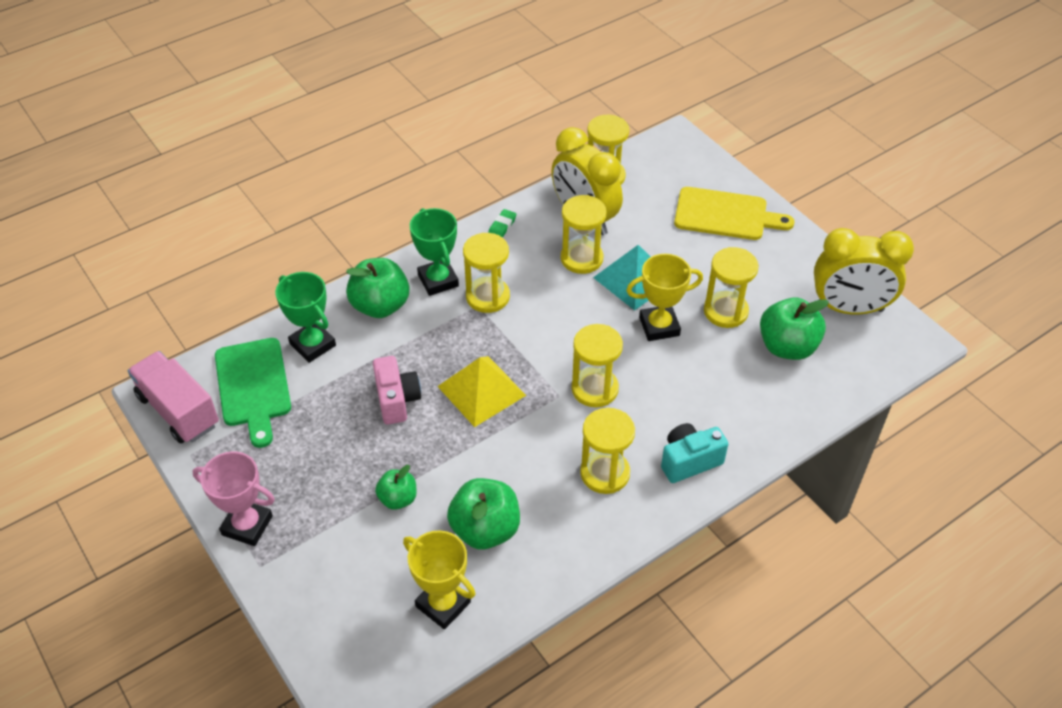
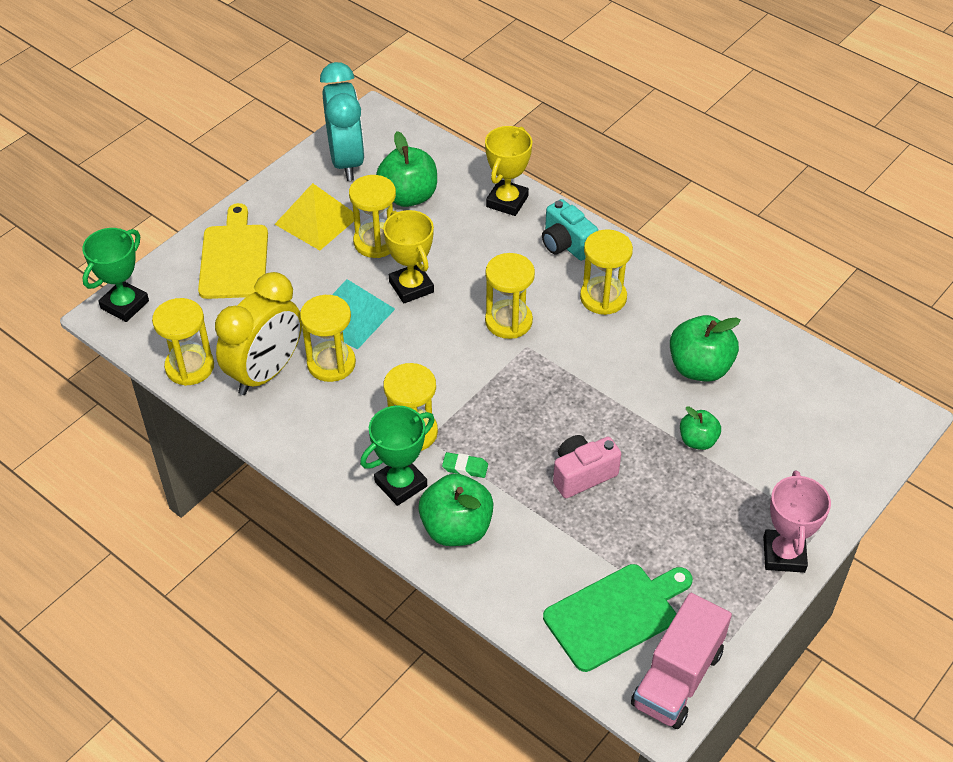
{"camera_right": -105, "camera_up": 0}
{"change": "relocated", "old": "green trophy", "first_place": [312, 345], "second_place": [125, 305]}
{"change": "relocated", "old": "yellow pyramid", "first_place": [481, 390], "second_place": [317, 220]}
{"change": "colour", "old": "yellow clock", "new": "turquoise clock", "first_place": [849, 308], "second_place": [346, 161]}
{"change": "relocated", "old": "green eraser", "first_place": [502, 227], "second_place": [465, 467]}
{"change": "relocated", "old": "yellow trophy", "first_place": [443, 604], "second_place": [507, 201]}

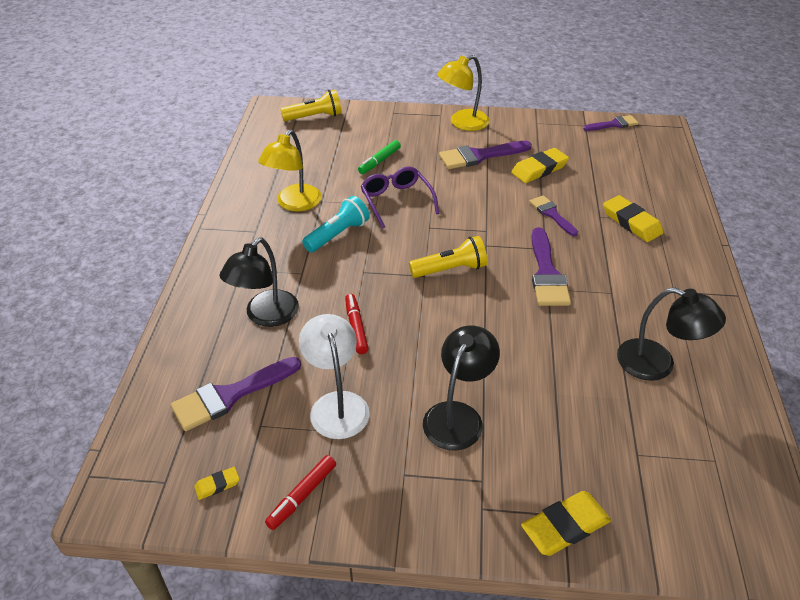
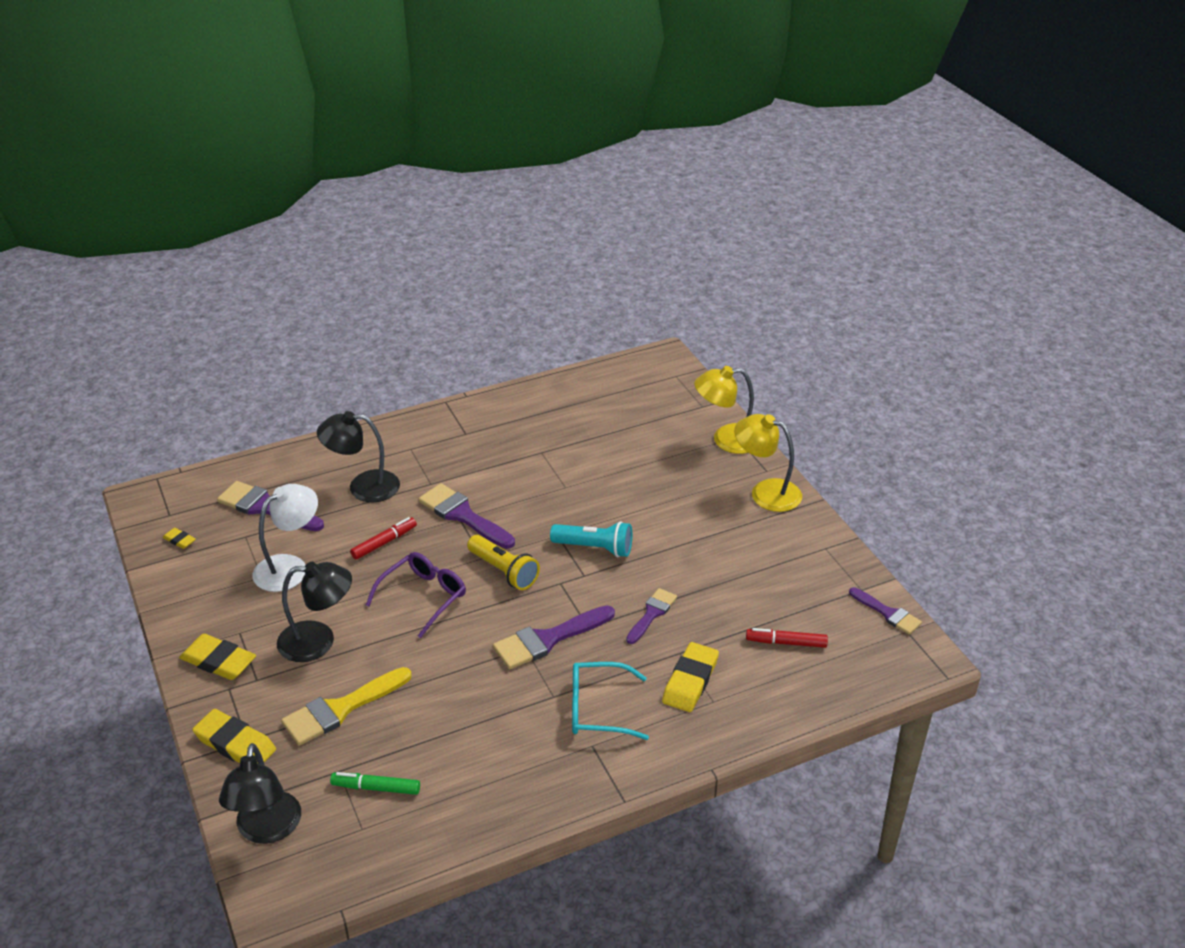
{"camera_right": 60, "camera_up": -5}
{"change": "relocated", "old": "yellow eraser", "first_place": [539, 169], "second_place": [218, 661]}
{"change": "relocated", "old": "black lamp", "first_place": [657, 364], "second_place": [267, 830]}
{"change": "appeared", "new": "yellow brush", "second_place": [340, 709]}
{"change": "relocated", "old": "green marker", "first_place": [379, 161], "second_place": [376, 788]}
{"change": "relocated", "old": "purple glasses", "first_place": [396, 201], "second_place": [423, 597]}
{"change": "relocated", "old": "purple brush", "first_place": [479, 156], "second_place": [463, 515]}
{"change": "relocated", "old": "turquoise flashlight", "first_place": [338, 234], "second_place": [595, 548]}
{"change": "appeared", "new": "turquoise glasses", "second_place": [598, 709]}
{"change": "relocated", "old": "yellow lamp", "first_place": [294, 204], "second_place": [726, 440]}
{"change": "relocated", "old": "red marker", "first_place": [302, 495], "second_place": [786, 642]}
{"change": "missing", "old": "yellow flashlight", "first_place": [315, 117]}

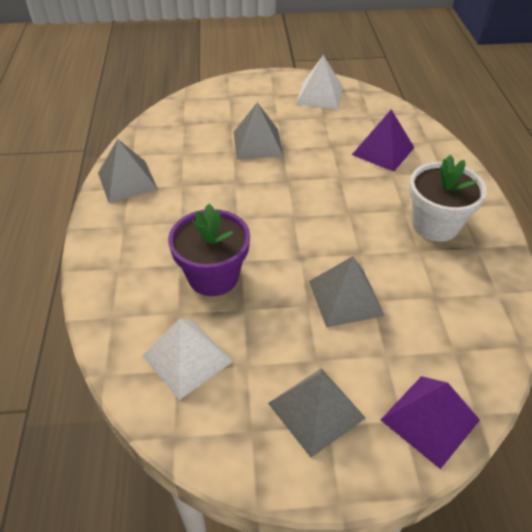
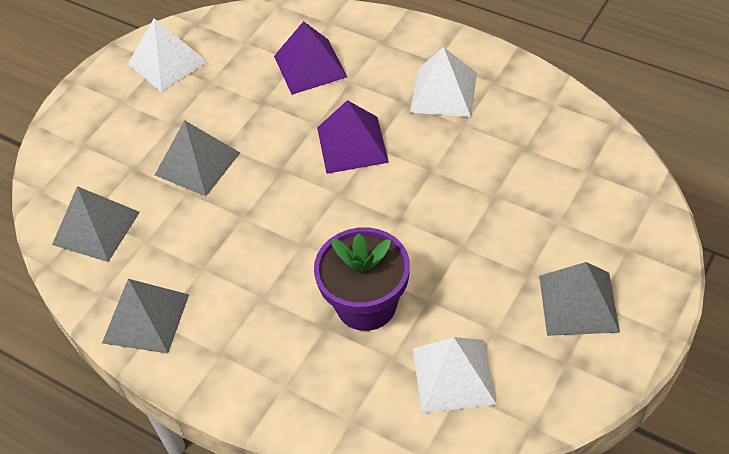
{"camera_right": -50, "camera_up": 5}
{"change": "relocated", "old": "grey pyramid", "first_place": [345, 297], "second_place": [96, 228]}
{"change": "relocated", "old": "purple pyramid", "first_place": [430, 420], "second_place": [352, 144]}
{"change": "exchanged", "old": "white flower pot", "new": "white pyramid", "first_place": [435, 225], "second_place": [443, 92]}

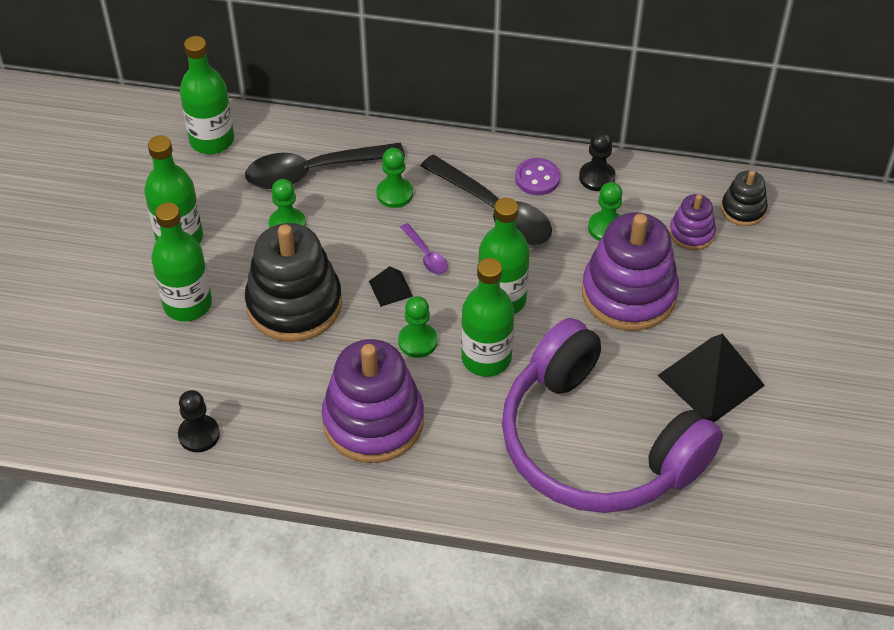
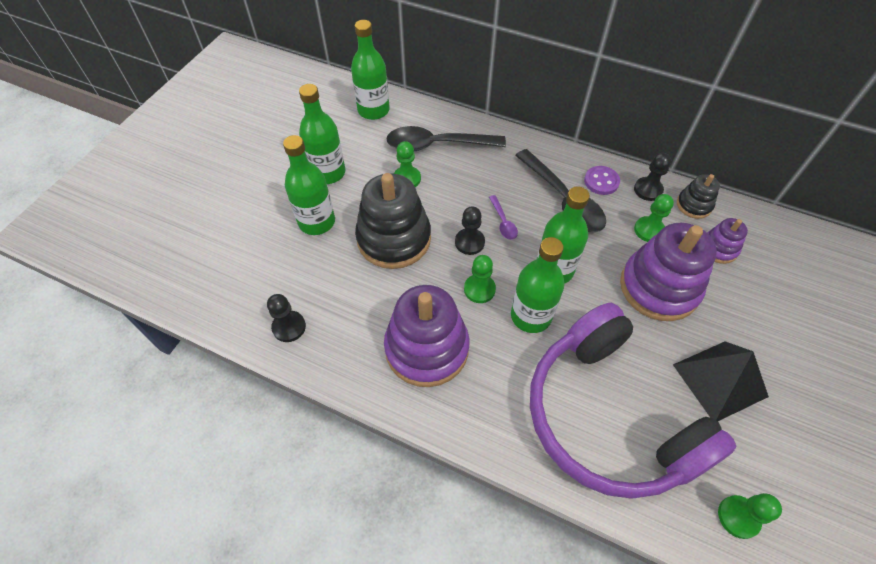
{"camera_right": 15, "camera_up": 5}
{"change": "exchanged", "old": "black pyramid", "new": "black pawn", "first_place": [391, 288], "second_place": [469, 242]}
{"change": "relocated", "old": "black stacking toy", "first_place": [743, 209], "second_place": [694, 205]}
{"change": "relocated", "old": "green pawn", "first_place": [394, 194], "second_place": [738, 517]}

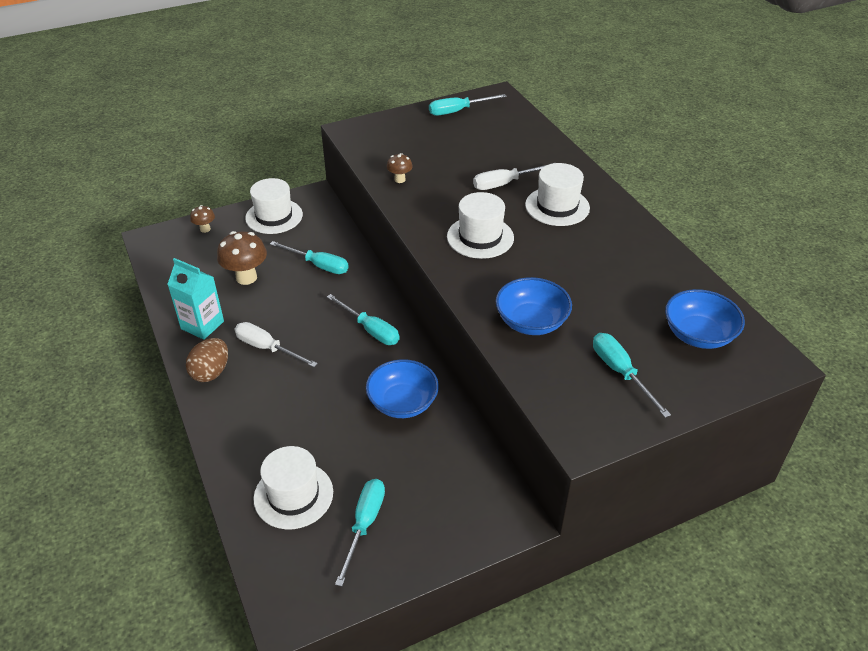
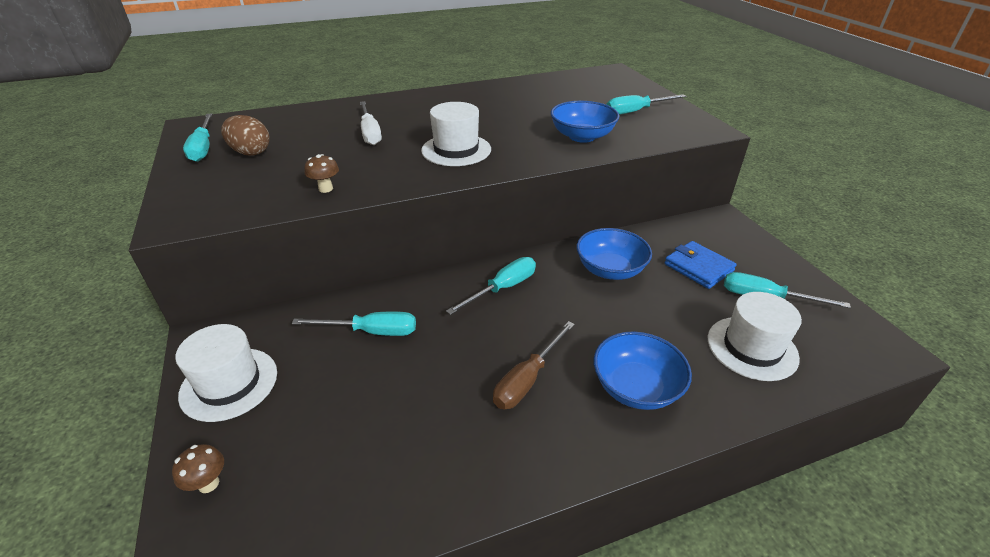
{"camera_right": -85, "camera_up": -5}
{"change": "relocated", "old": "brown egg", "first_place": [211, 372], "second_place": [250, 152]}
{"change": "spun", "old": "turquoise screwdriver", "first_place": [318, 265], "second_place": [371, 332], "degrees": 60}
{"change": "colour", "old": "white screwdriver", "new": "brown screwdriver", "first_place": [267, 348], "second_place": [527, 379]}
{"change": "relocated", "old": "blue bowl", "first_place": [698, 334], "second_place": [636, 387]}
{"change": "appeared", "new": "blue wallet", "second_place": [698, 267]}
{"change": "missing", "old": "turquoise carton", "first_place": [202, 325]}
{"change": "missing", "old": "brown mushroom", "first_place": [246, 277]}
{"change": "missing", "old": "white hat", "first_place": [557, 206]}

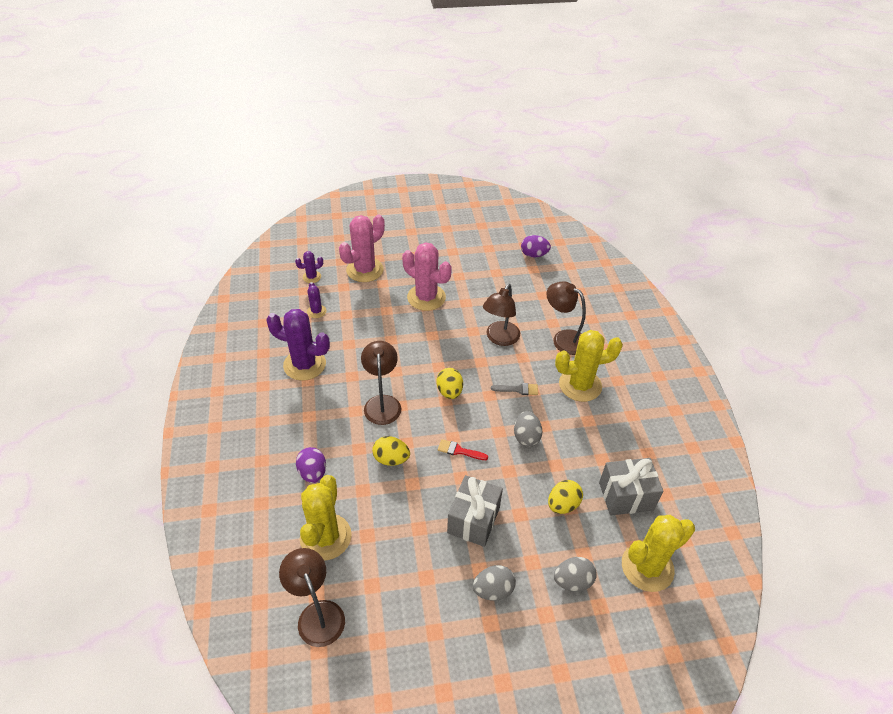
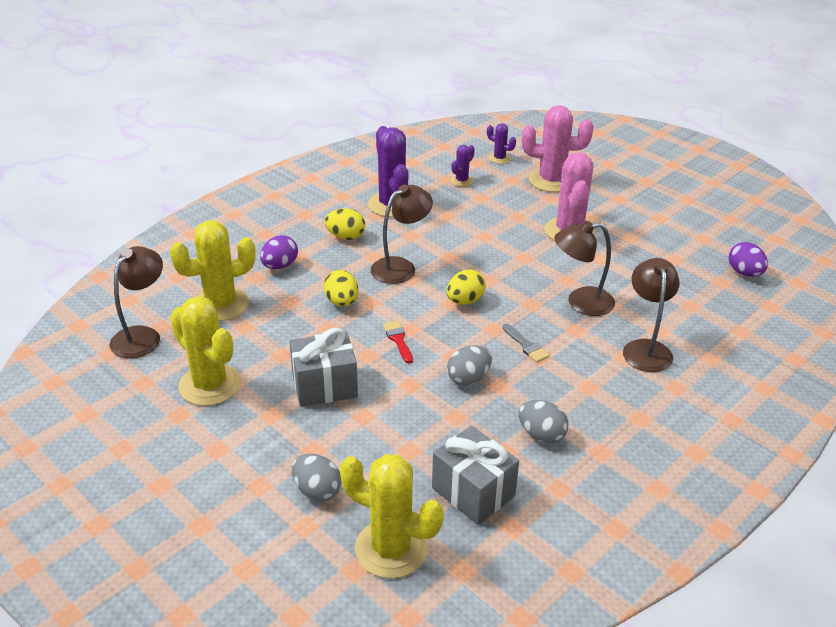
{"camera_right": 55, "camera_up": -10}
{"change": "relocated", "old": "yellow cactus", "first_place": [580, 385], "second_place": [210, 385]}
{"change": "relocated", "old": "yellow egg", "first_place": [563, 505], "second_place": [346, 236]}
{"change": "relocated", "old": "grey egg", "first_place": [493, 590], "second_place": [541, 435]}

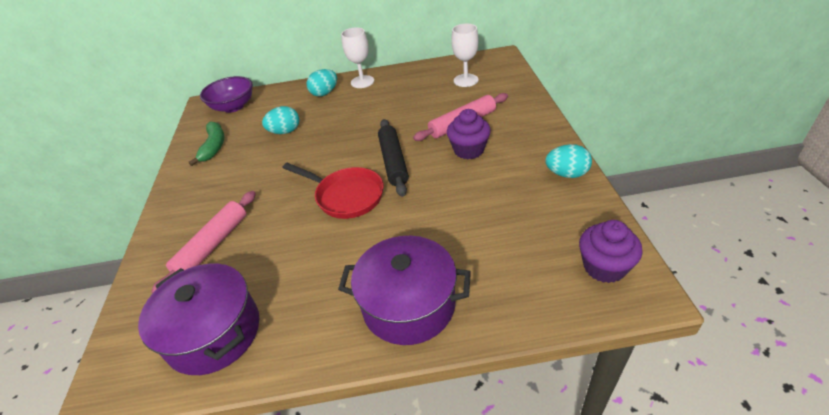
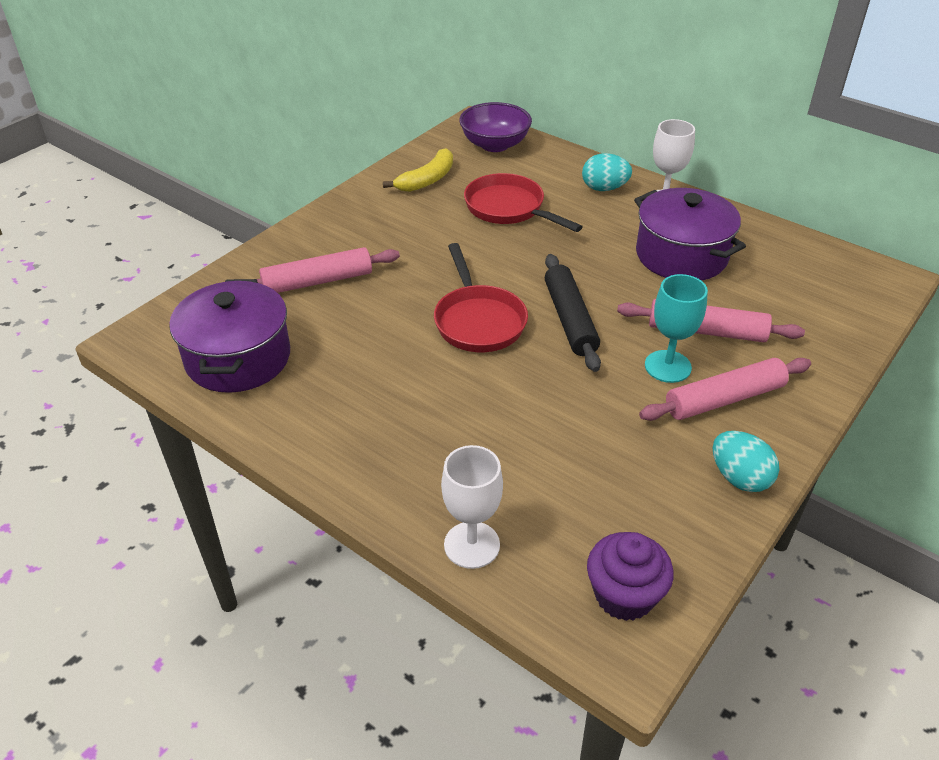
{"camera_right": 40, "camera_up": 0}
{"change": "colour", "old": "green banana", "new": "yellow banana", "first_place": [214, 146], "second_place": [427, 180]}
{"change": "relocated", "old": "white goblet", "first_place": [466, 80], "second_place": [472, 545]}
{"change": "exchanged", "old": "turquoise egg", "new": "red pan", "first_place": [285, 132], "second_place": [508, 208]}
{"change": "spun", "old": "black rolling pin", "first_place": [393, 162], "second_place": [570, 319], "degrees": -45}
{"change": "relocated", "old": "purple pot", "first_place": [408, 305], "second_place": [681, 255]}
{"change": "appeared", "new": "pink rolling pin", "second_place": [724, 399]}
{"change": "exchanged", "old": "purple cupcake", "new": "turquoise goblet", "first_place": [469, 150], "second_place": [667, 366]}

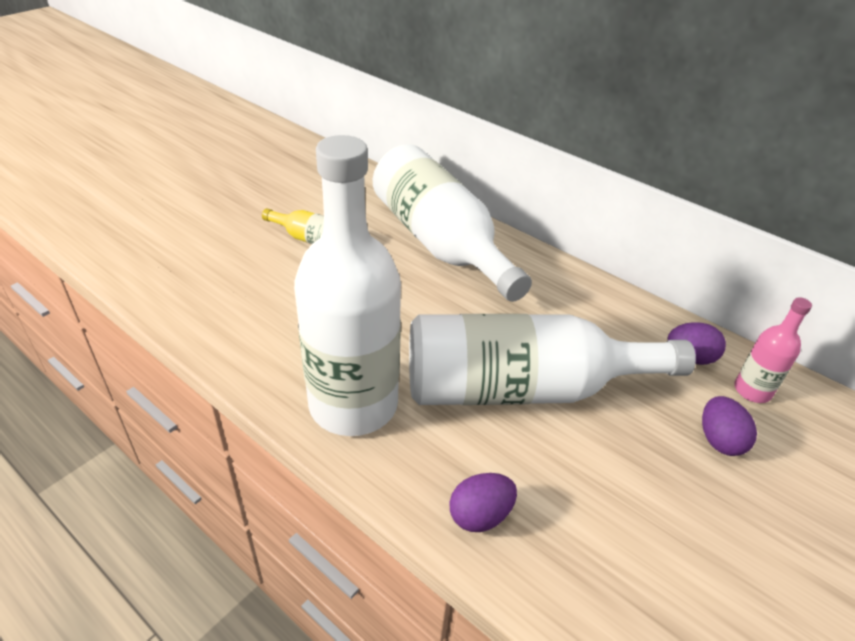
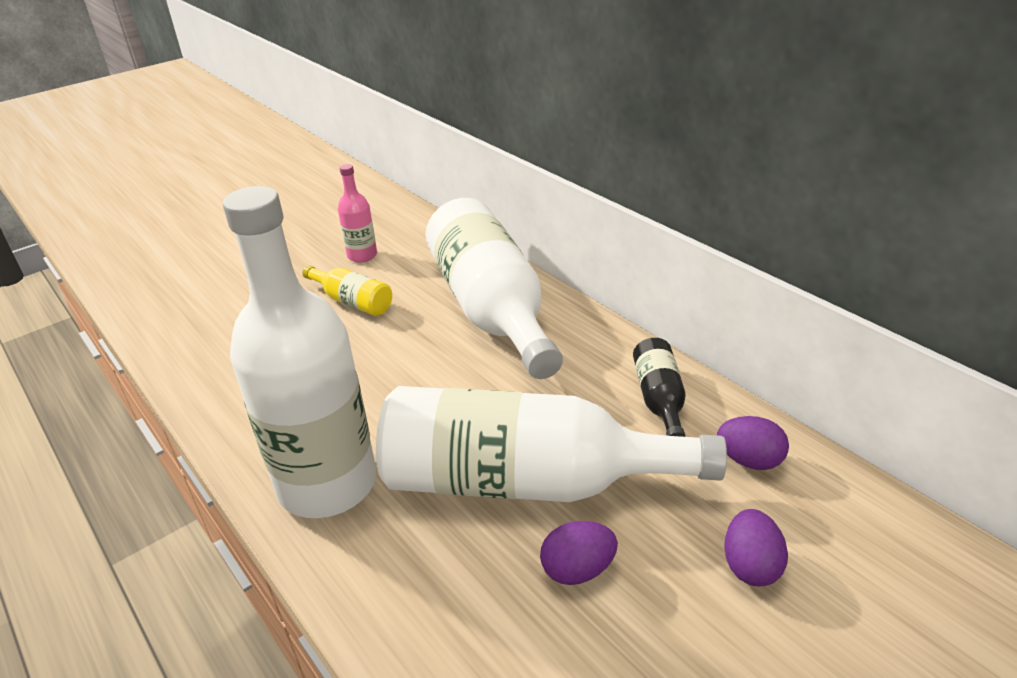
{"camera_right": 15, "camera_up": -5}
{"change": "relocated", "old": "pink bottle", "first_place": [752, 390], "second_place": [362, 255]}
{"change": "relocated", "old": "purple egg", "first_place": [480, 515], "second_place": [577, 570]}
{"change": "appeared", "new": "black bottle", "second_place": [659, 399]}

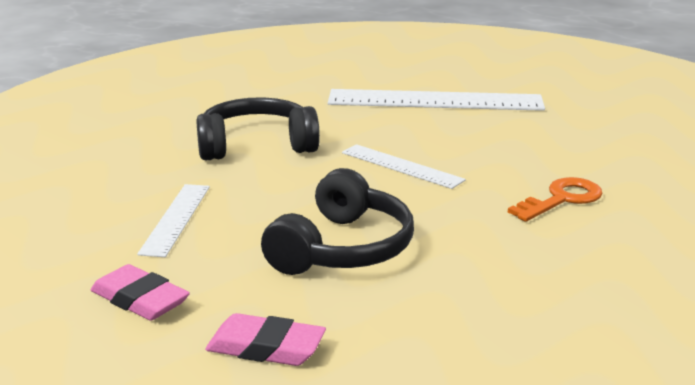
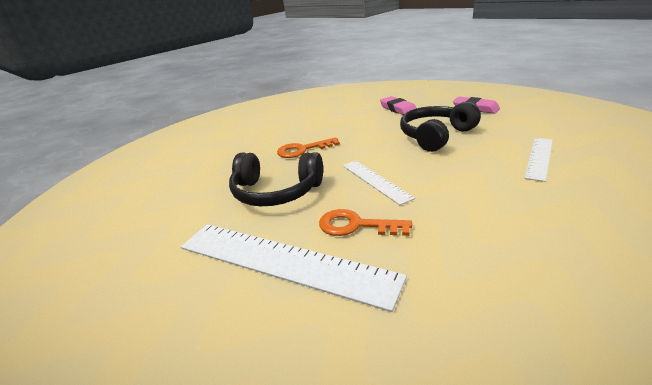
{"camera_right": -155, "camera_up": 5}
{"change": "relocated", "old": "black headphones", "first_place": [256, 145], "second_place": [276, 192]}
{"change": "appeared", "new": "orange key", "second_place": [356, 225]}
{"change": "relocated", "old": "pink eraser", "first_place": [140, 300], "second_place": [398, 109]}

